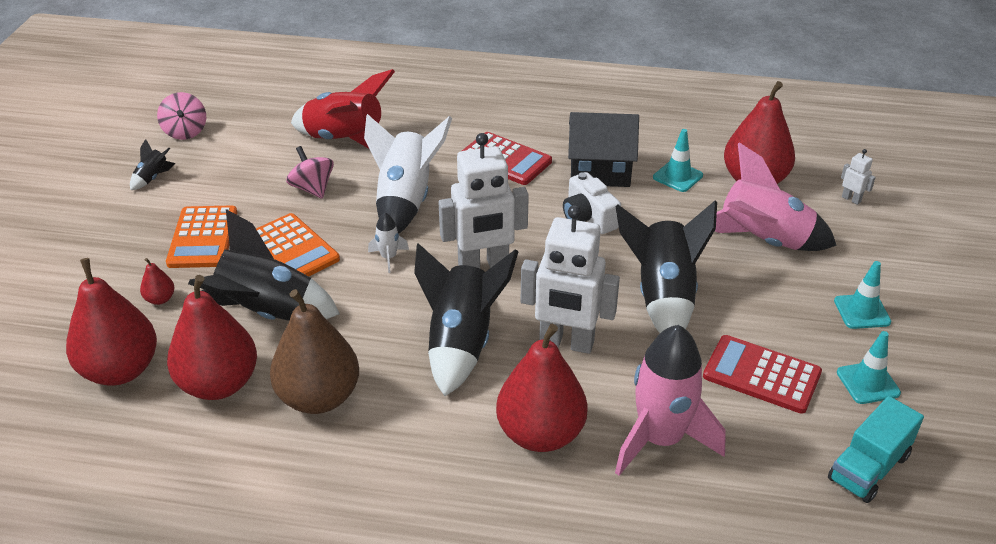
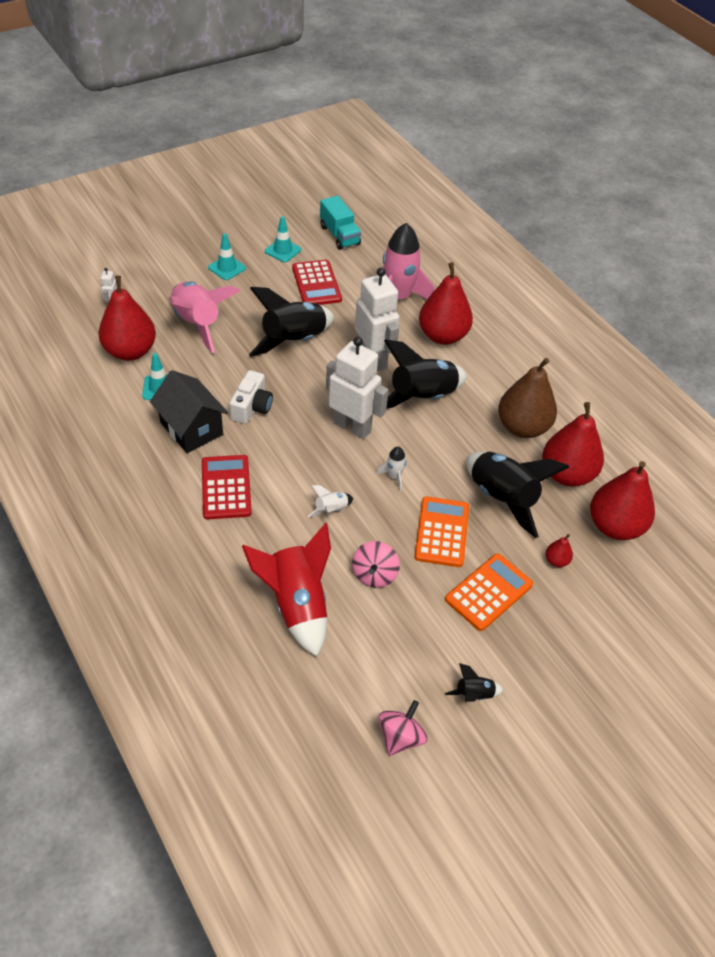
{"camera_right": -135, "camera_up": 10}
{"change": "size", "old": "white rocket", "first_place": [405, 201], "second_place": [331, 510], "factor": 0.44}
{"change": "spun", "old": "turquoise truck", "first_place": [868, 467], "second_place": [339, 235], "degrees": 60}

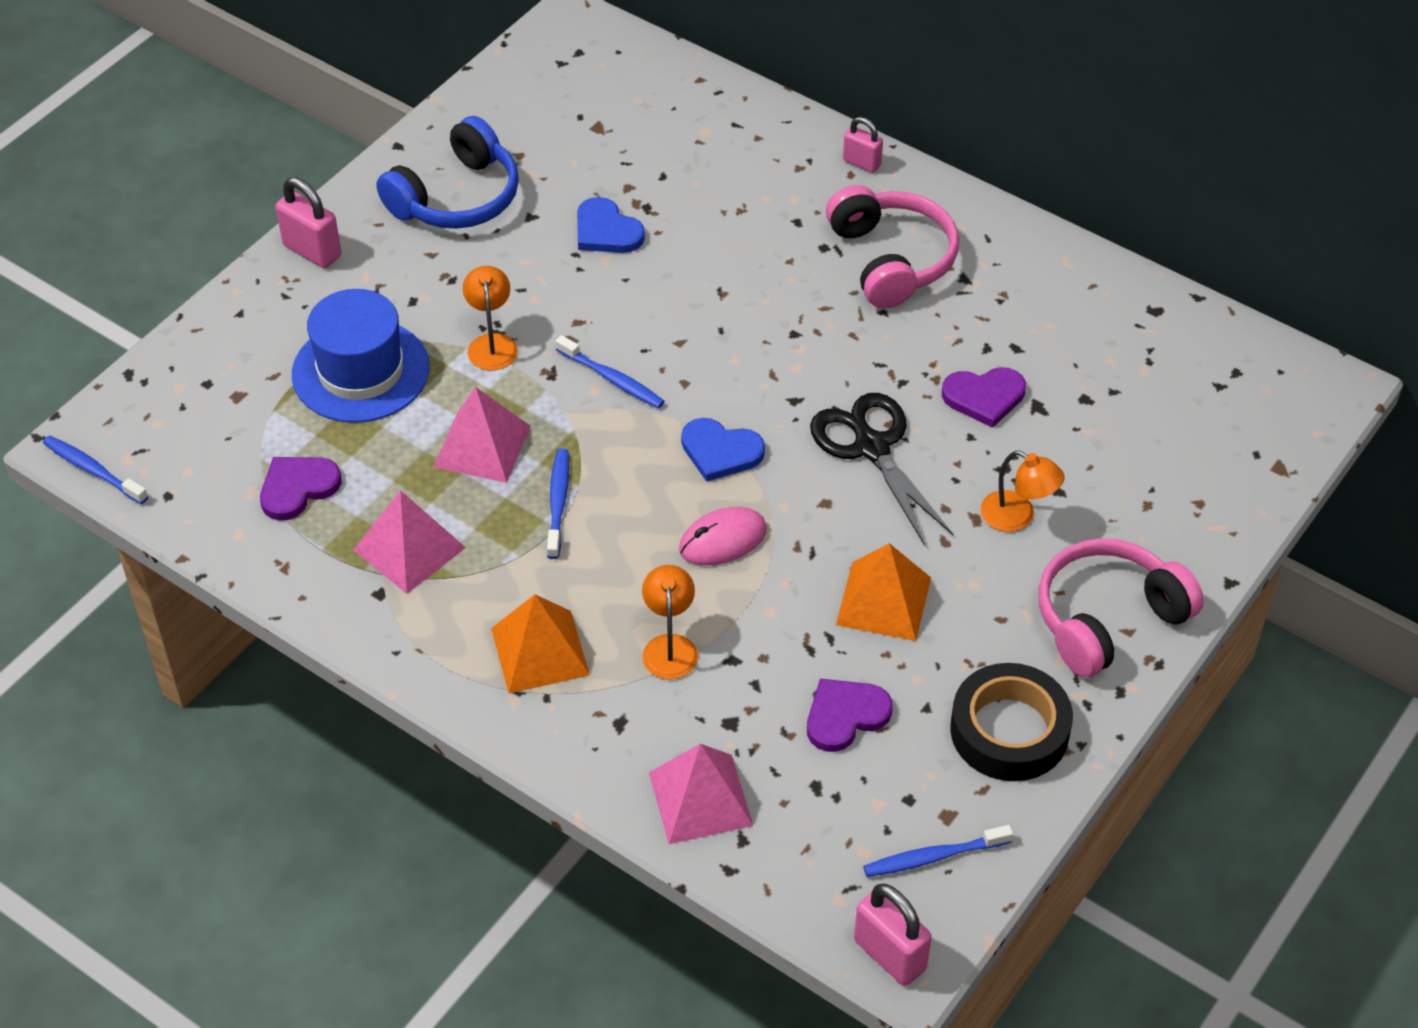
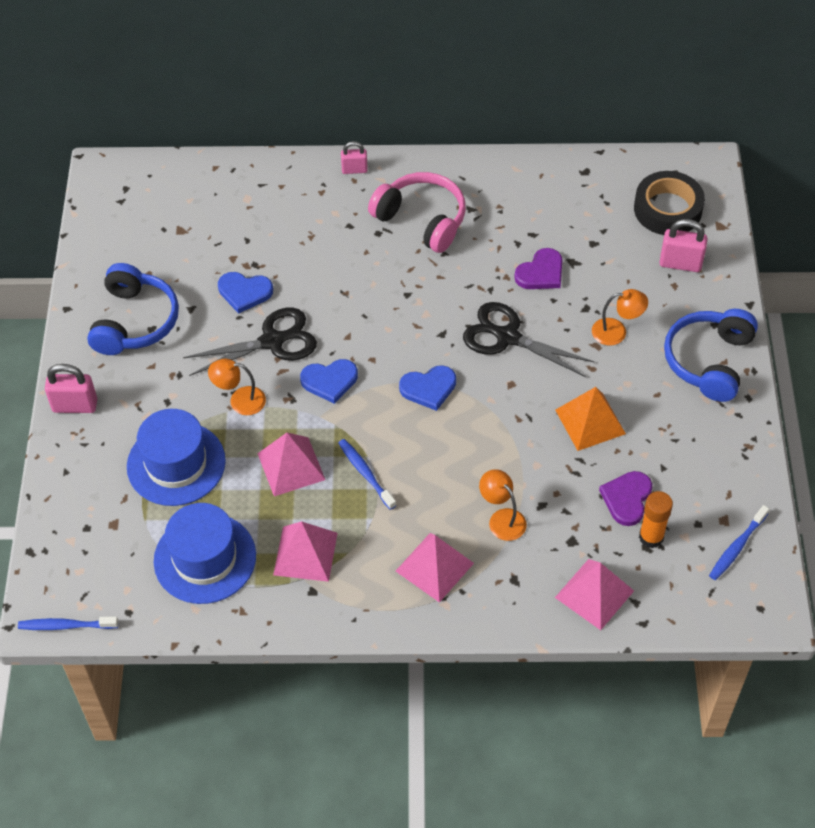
{"camera_right": -35, "camera_up": 5}
{"change": "exchanged", "old": "purple heart", "new": "blue hat", "first_place": [298, 488], "second_place": [205, 558]}
{"change": "appeared", "new": "black scissors", "second_place": [273, 341]}
{"change": "spun", "old": "orange lamp", "first_place": [492, 344], "second_place": [240, 400], "degrees": -45}
{"change": "exchanged", "old": "blue toothbrush", "new": "blue heart", "first_place": [612, 379], "second_place": [329, 381]}
{"change": "colour", "old": "orange pyramid", "new": "pink pyramid", "first_place": [540, 651], "second_place": [434, 567]}
{"change": "relocated", "old": "black tape", "first_place": [1009, 731], "second_place": [668, 209]}
{"change": "appeared", "new": "orange glue stick", "second_place": [651, 537]}
{"change": "relocated", "old": "pink padlock", "first_place": [890, 955], "second_place": [680, 263]}
{"change": "colour", "old": "pink headphones", "new": "blue headphones", "first_place": [1108, 619], "second_place": [709, 361]}
{"change": "missing", "old": "pink mouse", "first_place": [723, 540]}

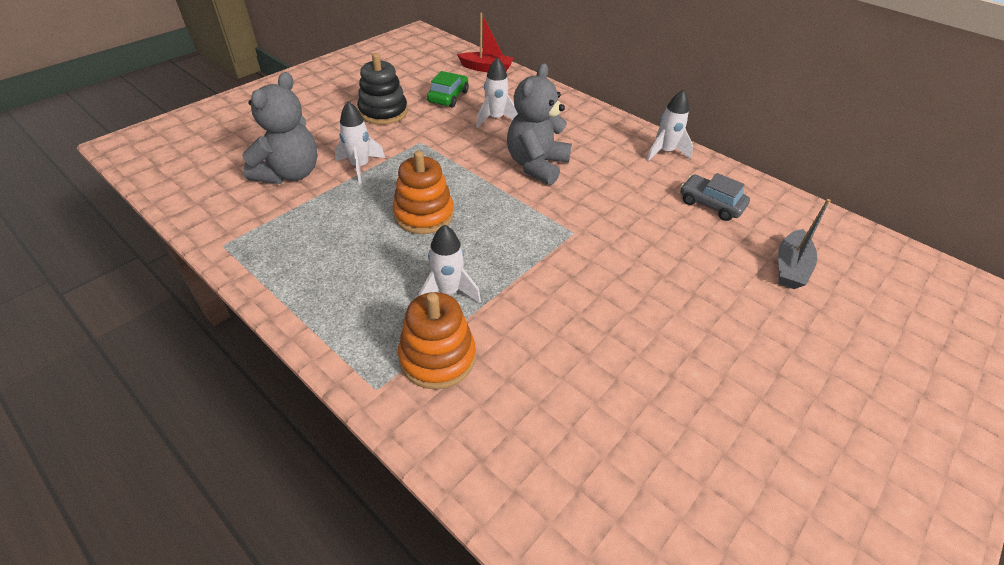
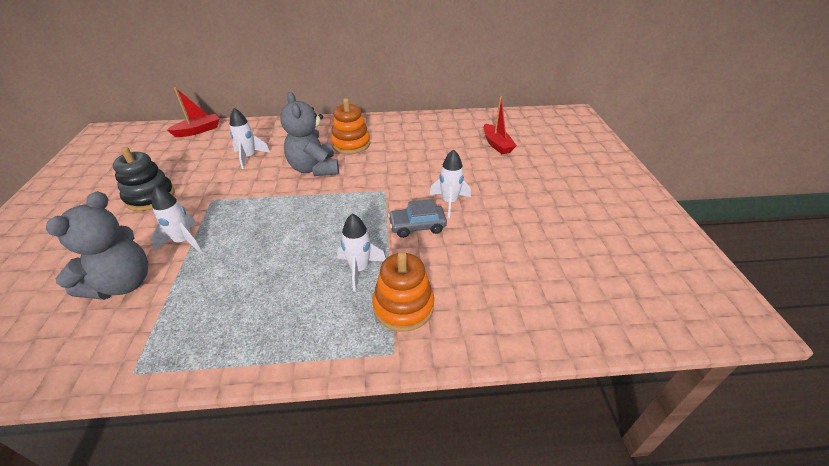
{"camera_right": -45, "camera_up": -5}
{"change": "spun", "old": "grey teddy bear", "first_place": [290, 173], "second_place": [123, 284], "degrees": 45}
{"change": "relocated", "old": "orange stacking toy", "first_place": [424, 215], "second_place": [351, 144]}
{"change": "relocated", "old": "grey car", "first_place": [710, 204], "second_place": [417, 226]}
{"change": "relocated", "old": "white rocket", "first_place": [664, 152], "second_place": [449, 202]}
{"change": "colour", "old": "grey boat", "new": "red boat", "first_place": [790, 267], "second_place": [496, 144]}
{"change": "missing", "old": "green car", "first_place": [448, 97]}

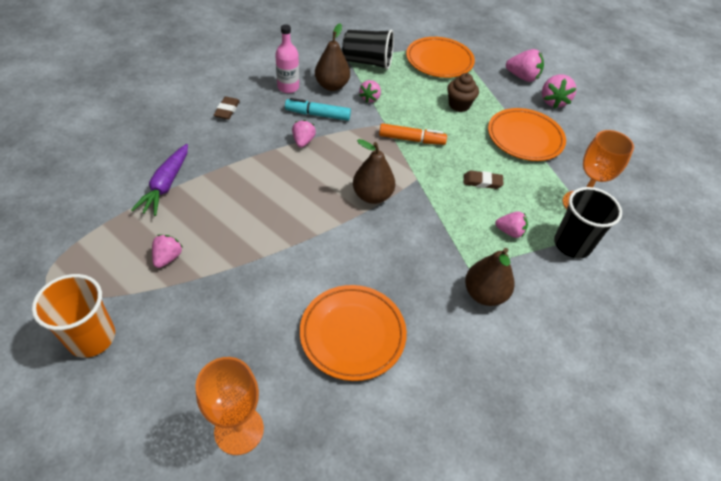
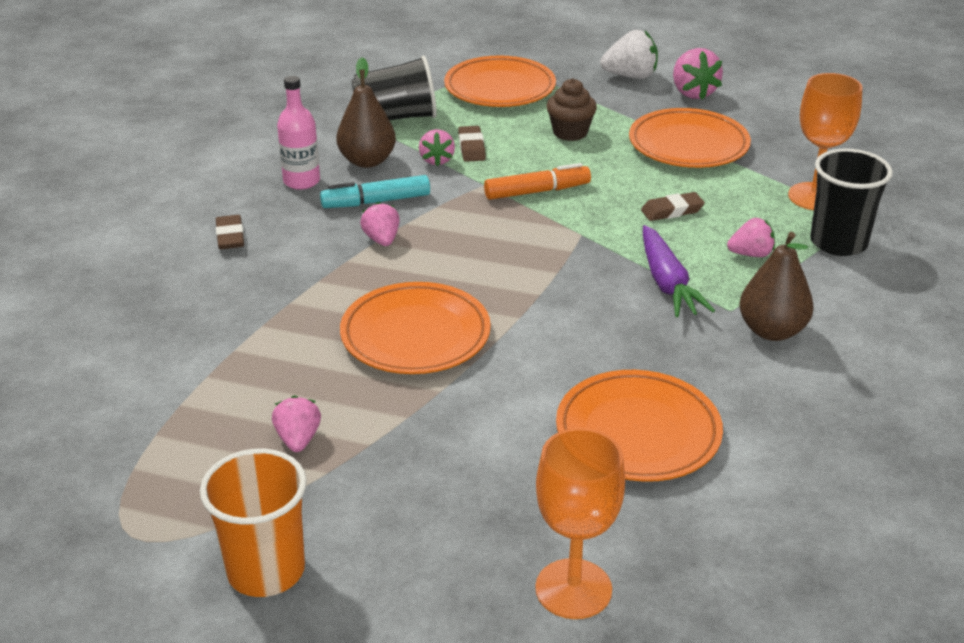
{"camera_right": -20, "camera_up": -15}
{"change": "appeared", "new": "orange plate", "second_place": [415, 335]}
{"change": "appeared", "new": "brown eraser", "second_place": [471, 147]}
{"change": "colour", "old": "pink strawberry", "new": "white strawberry", "first_place": [522, 77], "second_place": [630, 76]}
{"change": "relocated", "old": "purple carrot", "first_place": [166, 185], "second_place": [667, 283]}
{"change": "missing", "old": "brown pear", "first_place": [372, 196]}

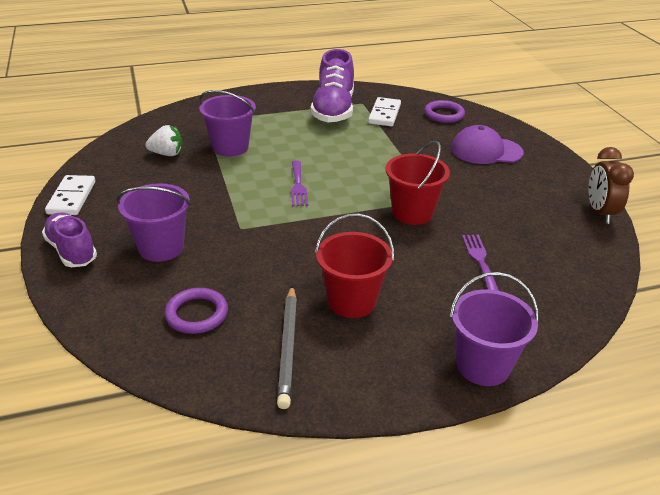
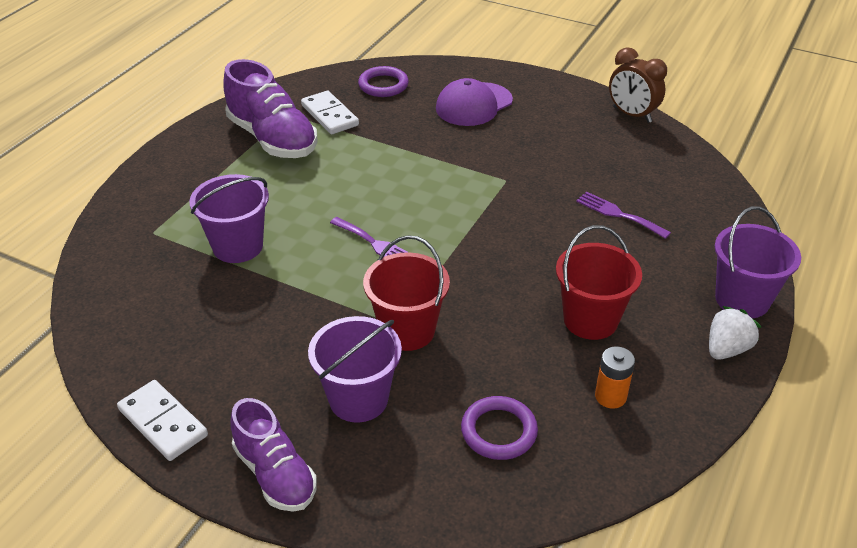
{"camera_right": -45, "camera_up": 5}
{"change": "spun", "old": "purple shoe", "first_place": [72, 251], "second_place": [275, 474], "degrees": -135}
{"change": "relocated", "old": "red bucket", "first_place": [412, 213], "second_place": [407, 330]}
{"change": "exchanged", "old": "grey pencil", "new": "orange battery", "first_place": [288, 347], "second_place": [610, 396]}
{"change": "relocated", "old": "white strawberry", "first_place": [167, 154], "second_place": [726, 349]}

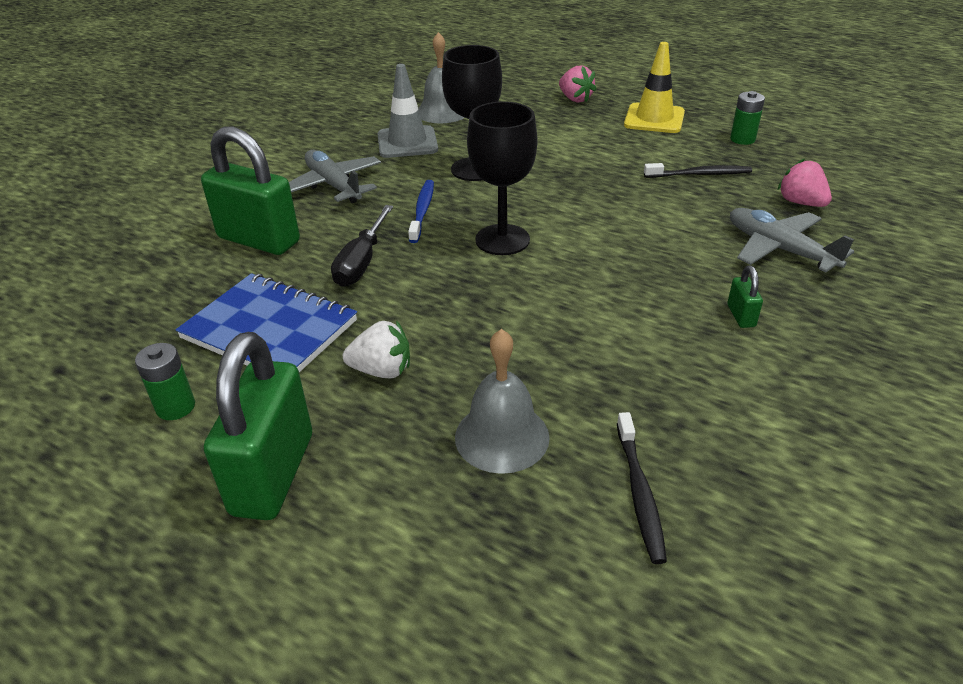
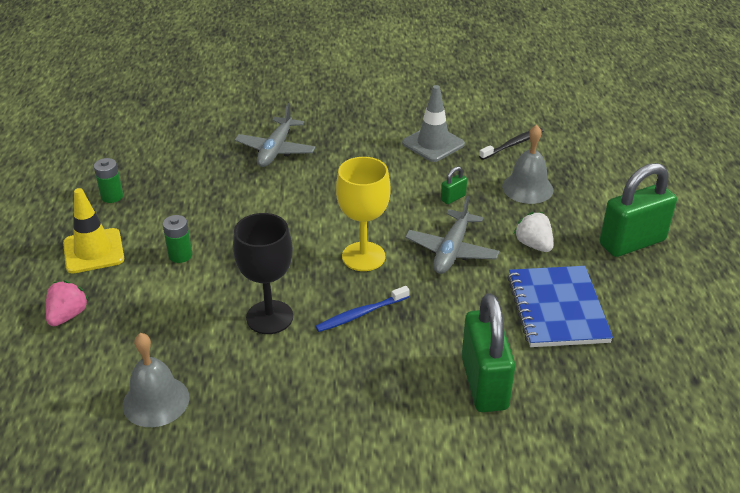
{"camera_right": -125, "camera_up": 0}
{"change": "relocated", "old": "green battery", "first_place": [175, 407], "second_place": [180, 255]}
{"change": "colour", "old": "black goblet", "new": "yellow goblet", "first_place": [502, 240], "second_place": [363, 256]}
{"change": "relocated", "old": "grey traffic cone", "first_place": [407, 142], "second_place": [433, 144]}
{"change": "relocated", "old": "grey plane", "first_place": [333, 185], "second_place": [451, 251]}
{"change": "relocated", "old": "green padlock", "first_place": [741, 316], "second_place": [453, 198]}
{"change": "missing", "old": "black screwdriver", "first_place": [362, 262]}
{"change": "missing", "old": "black toothbrush", "first_place": [699, 174]}
{"change": "missing", "old": "pink strawberry", "first_place": [801, 203]}

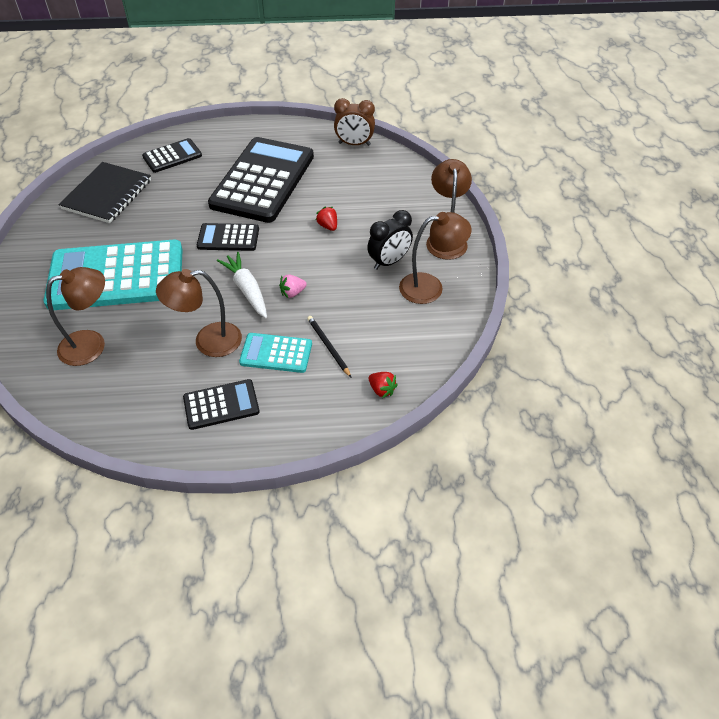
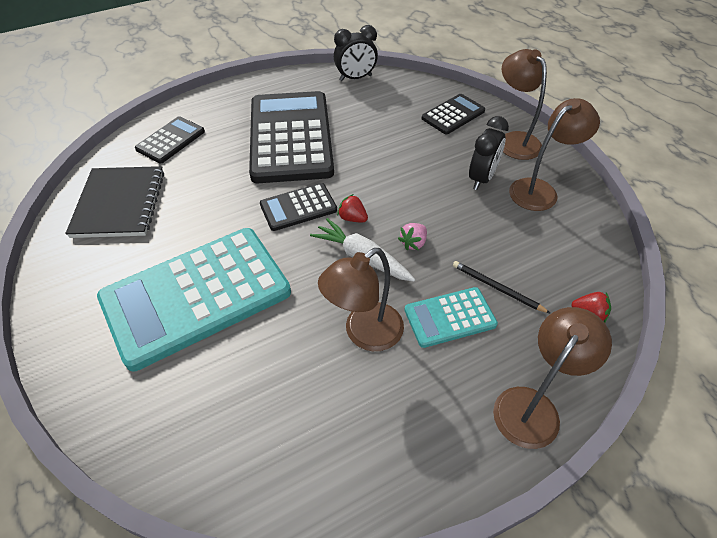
{"camera_right": -25, "camera_up": 0}
{"change": "colour", "old": "brown clock", "new": "black clock", "first_place": [354, 144], "second_place": [355, 78]}
{"change": "relocated", "old": "red strawberry", "first_place": [328, 226], "second_place": [352, 218]}
{"change": "relocated", "old": "black calculator", "first_place": [221, 405], "second_place": [453, 115]}
{"change": "relocated", "old": "brown lamp", "first_place": [92, 344], "second_place": [533, 406]}

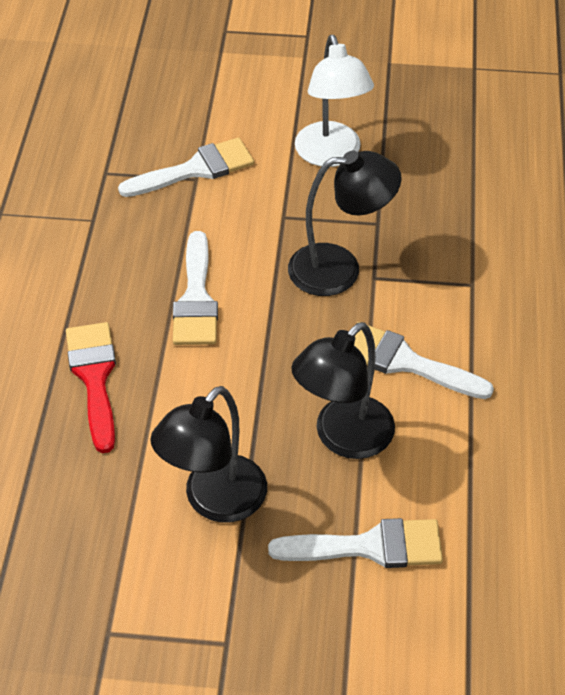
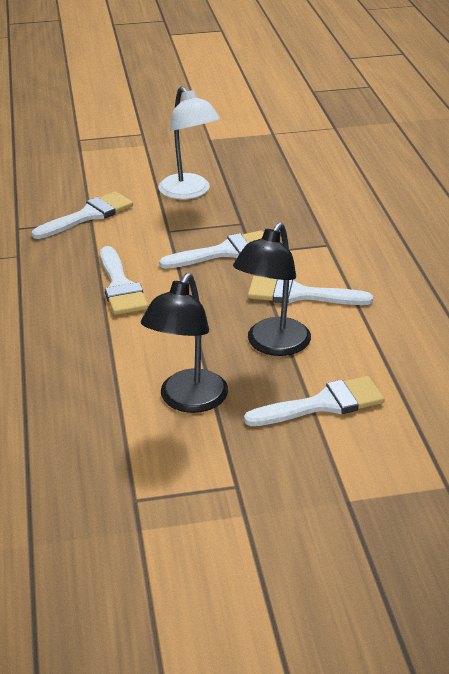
{"camera_right": -15, "camera_up": -15}
{"change": "exchanged", "old": "black lamp", "new": "white brush", "first_place": [339, 268], "second_place": [225, 252]}
{"change": "missing", "old": "red brush", "first_place": [94, 377]}

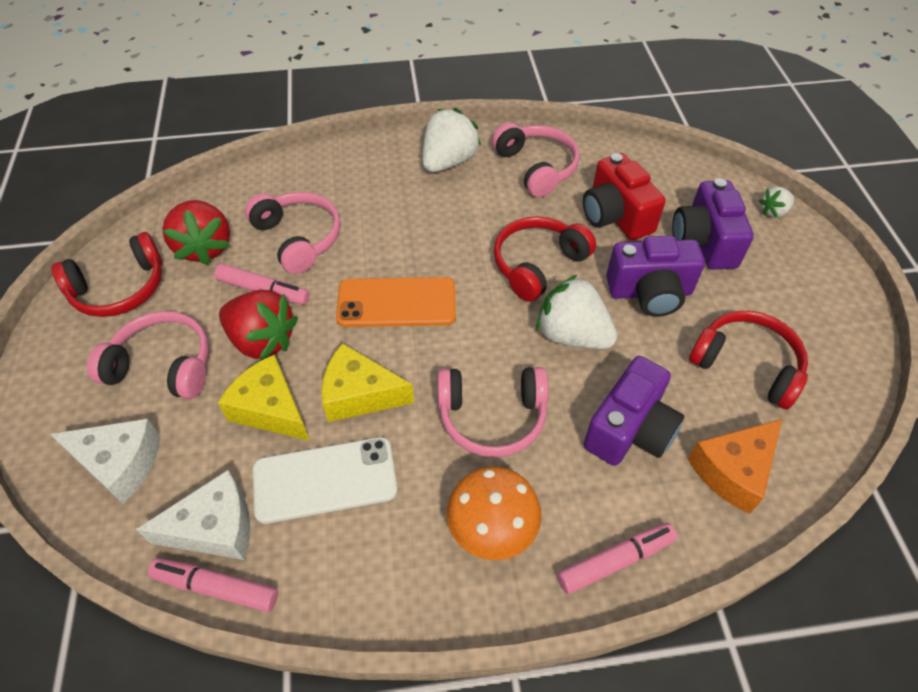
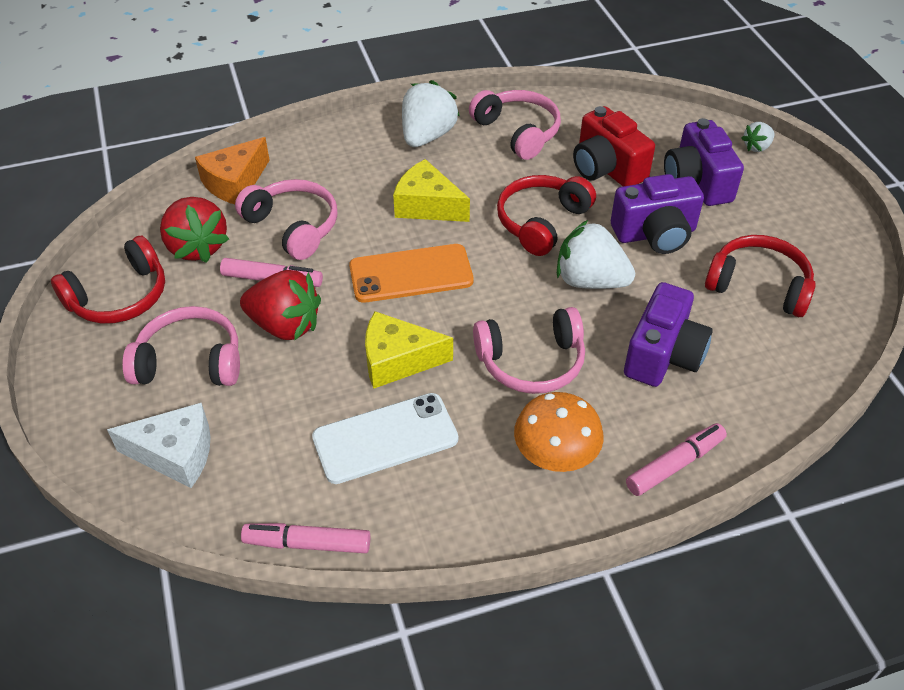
{"camera_right": -10, "camera_up": -5}
{"change": "relocated", "old": "orange cheese", "first_place": [733, 470], "second_place": [235, 183]}
{"change": "relocated", "old": "yellow cheese", "first_place": [270, 409], "second_place": [427, 206]}
{"change": "missing", "old": "white cheese", "first_place": [215, 528]}

